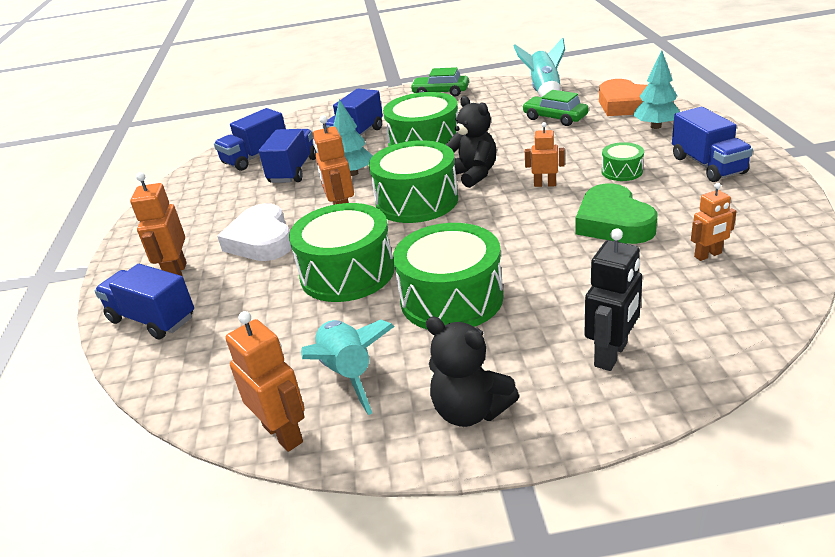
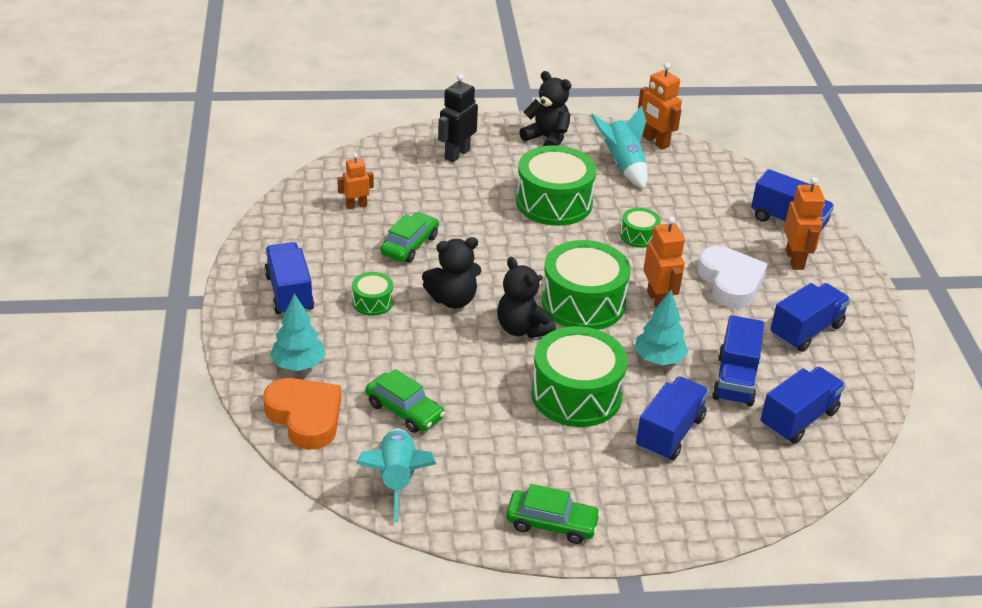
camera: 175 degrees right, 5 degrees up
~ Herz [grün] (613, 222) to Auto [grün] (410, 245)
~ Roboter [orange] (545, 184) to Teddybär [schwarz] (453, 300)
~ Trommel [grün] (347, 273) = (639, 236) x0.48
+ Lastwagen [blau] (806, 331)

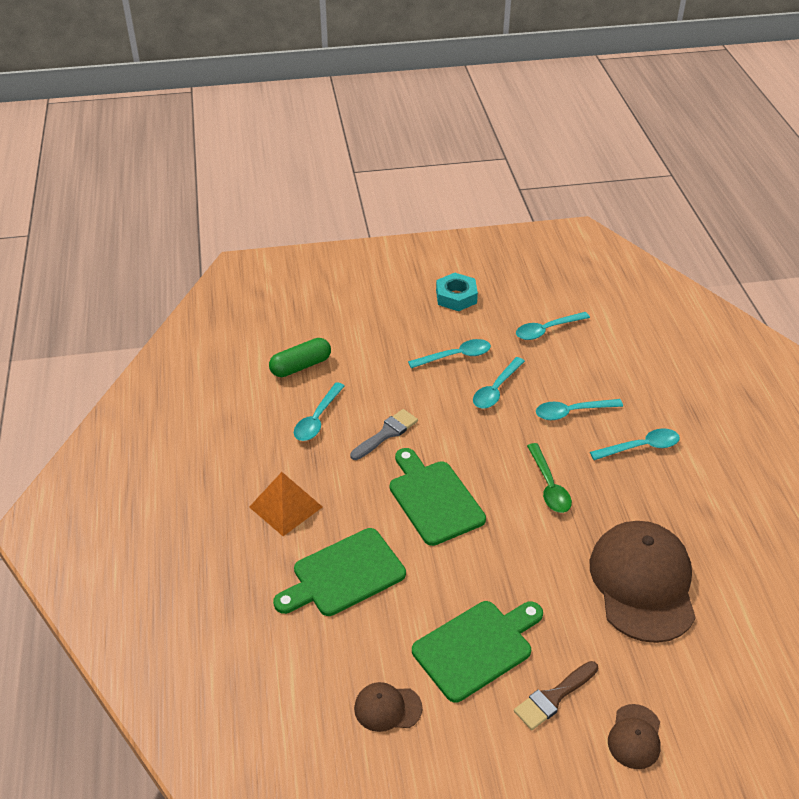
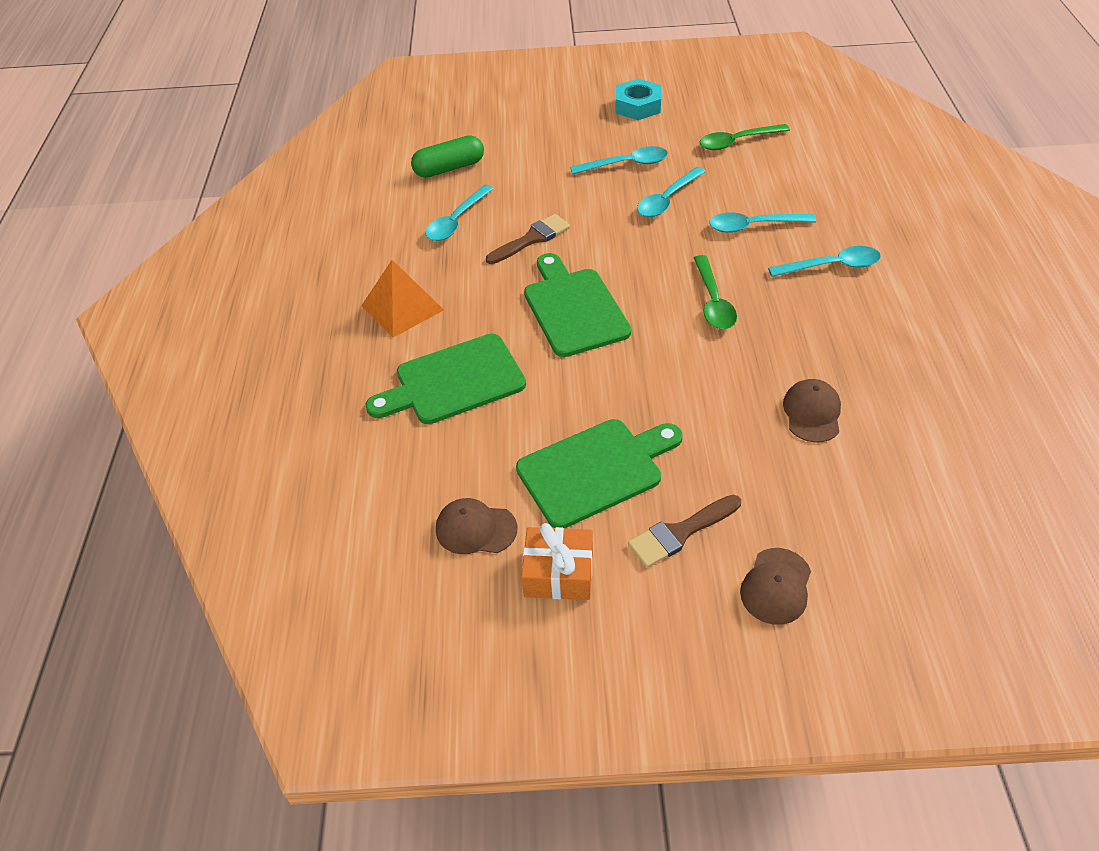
camera: 10 degrees right, 5 degrees up
~ Pinsel [grau] (386, 433) to Pinsel [braun] (532, 239)
+ Geschenk [orange] (558, 573)
~ Löffel [türkis] (546, 330) to Löffel [grün] (737, 142)
~ Kappe [braun] (642, 583) = (812, 413) x0.45

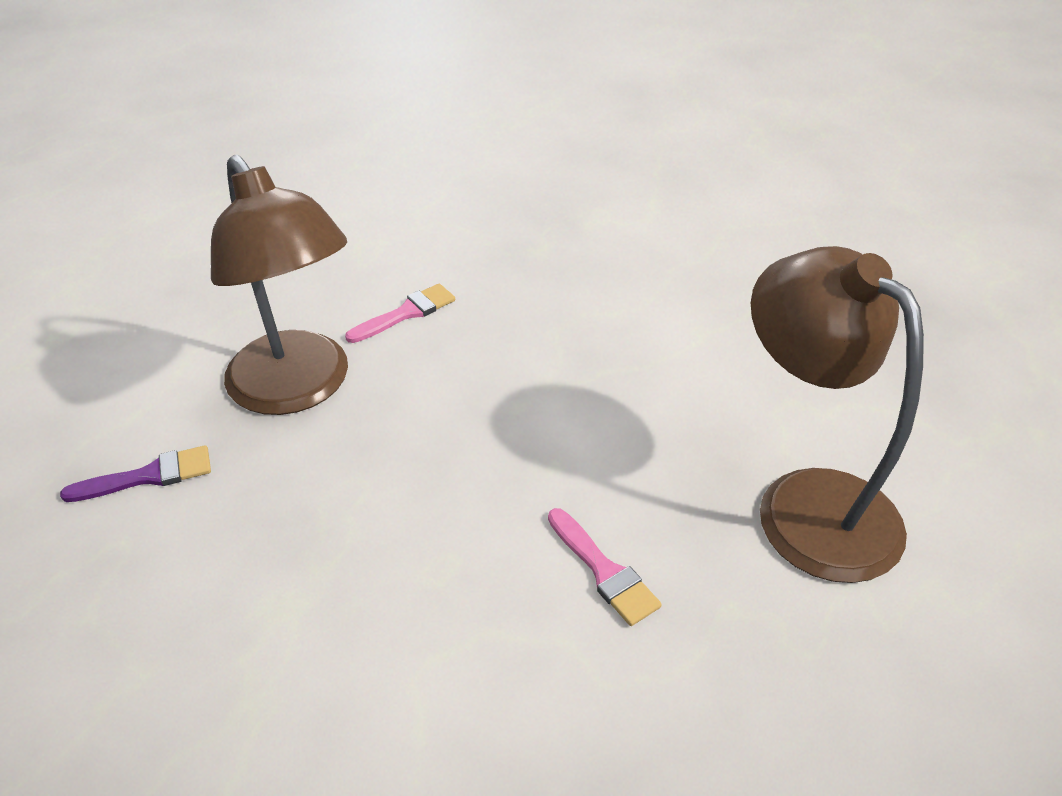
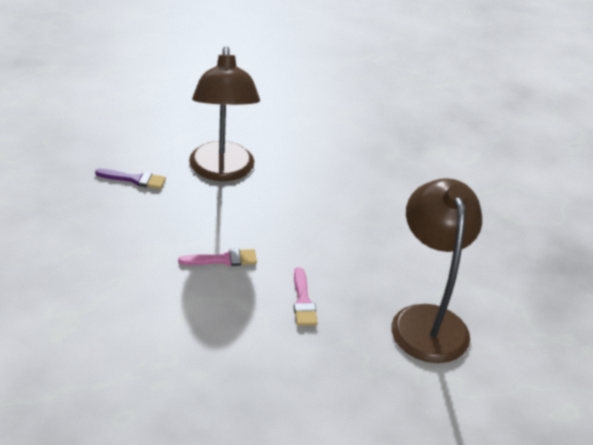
camera: 25 degrees right, 5 degrees down
~ Pinsel [rosa] (406, 313) to (223, 259)

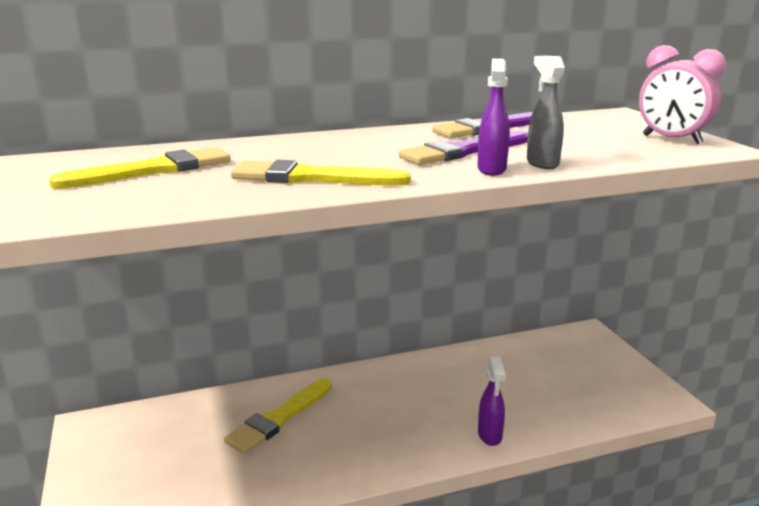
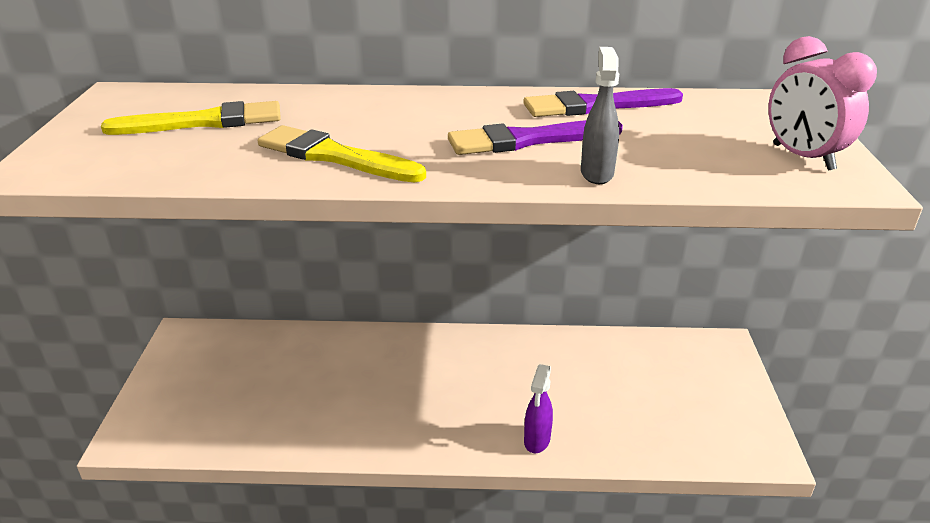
camera: 20 degrees right, 10 degrees up
- Pinsel [gelb] (279, 418)
- Sprühflasche [lila] (491, 169)

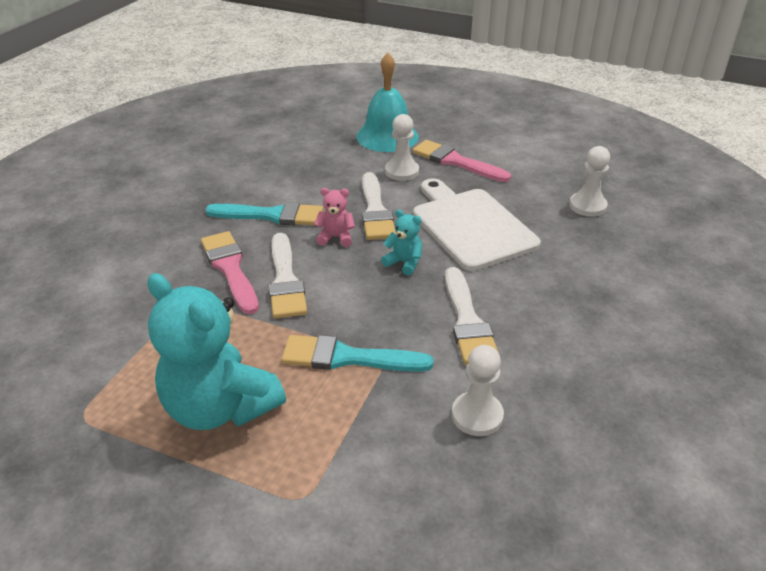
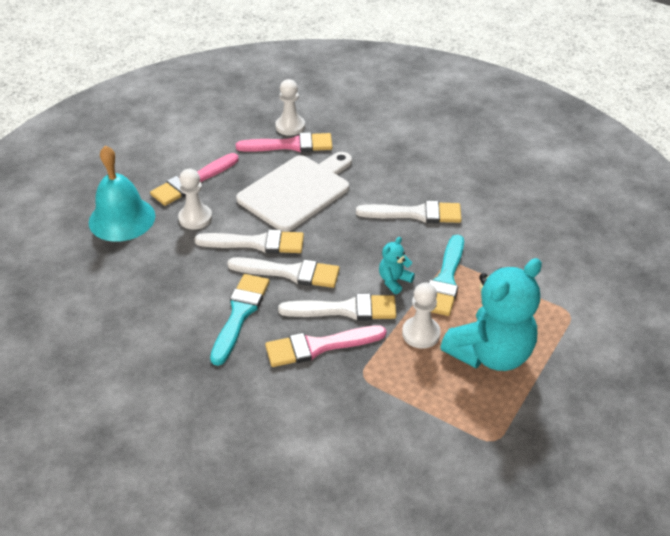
camera: 80 degrees left, 5 degrees up
~ Teddybär [rosa] (336, 237) to Pinsel [weiß] (290, 272)
+ Pinsel [rosa] (291, 145)
~ Schneidebrett [weiß] (471, 225) = (297, 191) 150 degrees clockwise
~ Teddybär [türkis] (404, 262) to (394, 281)
~ Bauer [weiß] (477, 415) to (421, 333)

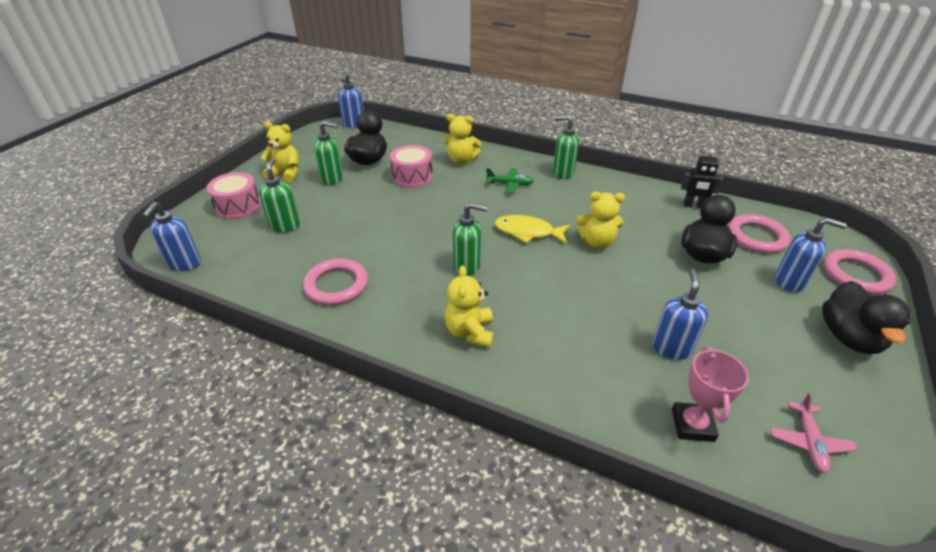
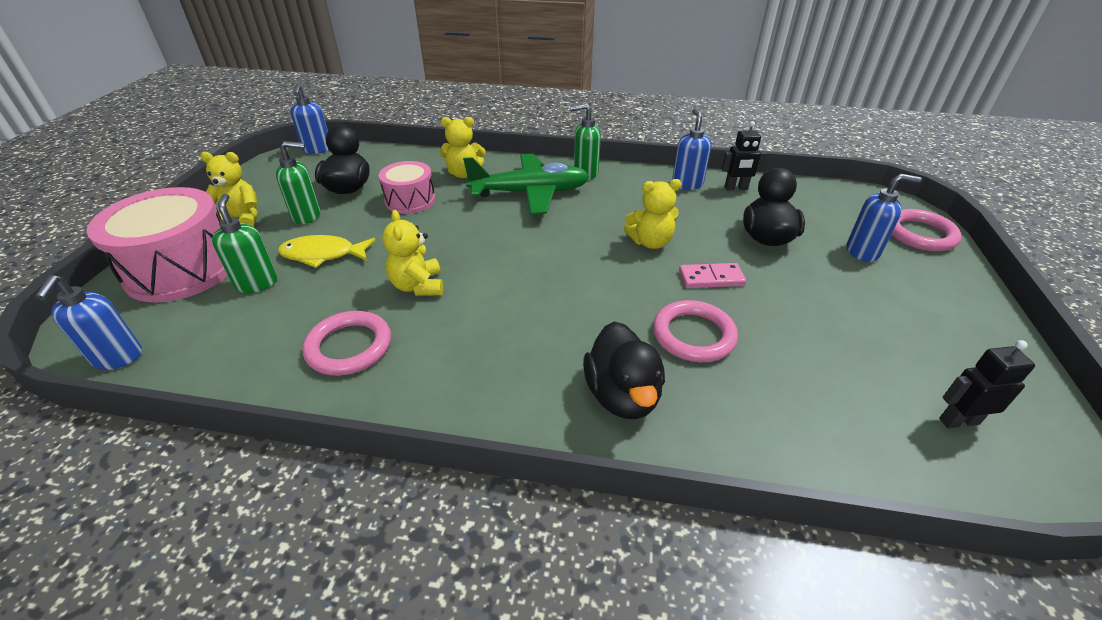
camera: 15 degrees left, 0 degrees up
~ Trommel [rosa] (238, 206) = (182, 269) x1.75
~ Fisch [gelb] (527, 232) to (323, 254)
~ Teddybär [gelb] (470, 332) to (418, 286)
~ Flugzeug [grün] (510, 184) = (530, 193) x2.15
~ Ente [schwarz] (849, 337) to (622, 395)
~ Ring [rosa] (756, 237) to (693, 335)
~ Seifenspender [blau] (671, 348) to (687, 184)
+ Dominostein [rosa] (711, 278)
~ Flugzeug [rosa] (809, 442) to Roboter [schwarz] (958, 421)
- Seifenspender [grün] (467, 266)
- Pokal [rosa] (692, 425)

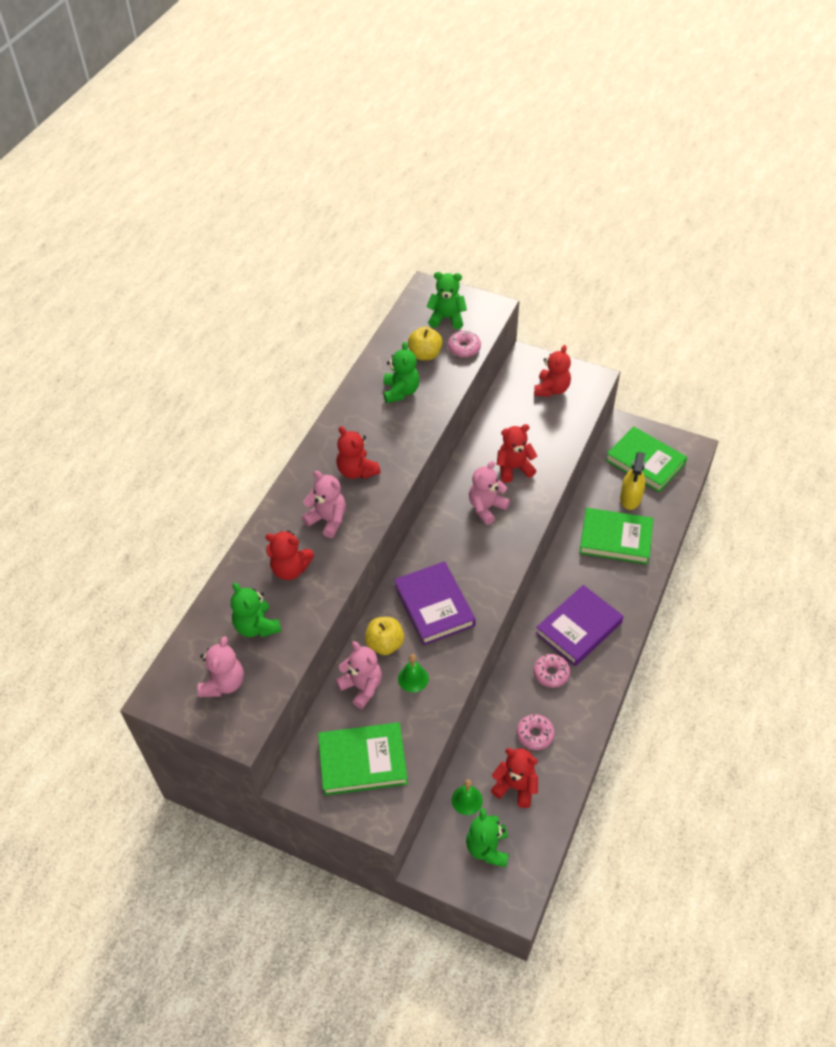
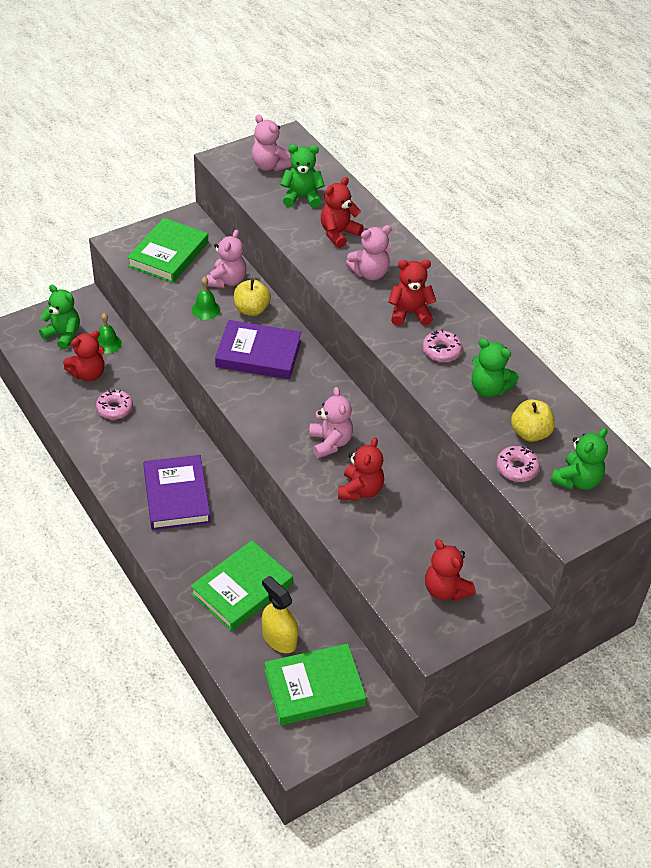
camera: 120 degrees right, 5 degrees down
~ Teddybär [rosa] (362, 687) = (227, 281) 60 degrees counterclockwise
~ Donut [rosa] (551, 673) to (441, 351)

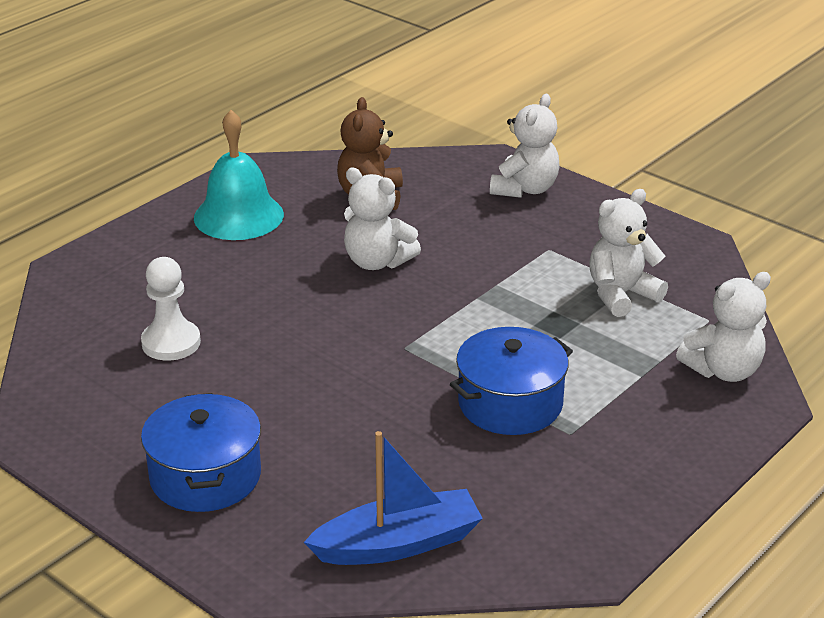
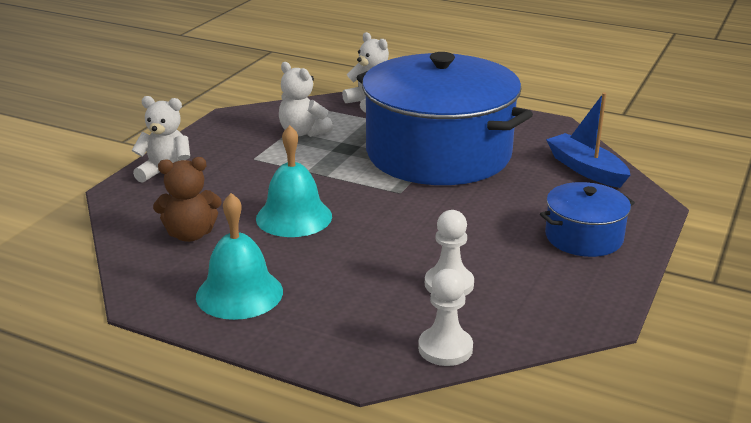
camera: 105 degrees left, 5 degrees down
~ Teddybär [weiß] (377, 262) to Glocke [türkis] (294, 217)
~ Kochtopf [blau] (510, 403) = (438, 153) x2.20
+ Bauer [weiß] (445, 348)

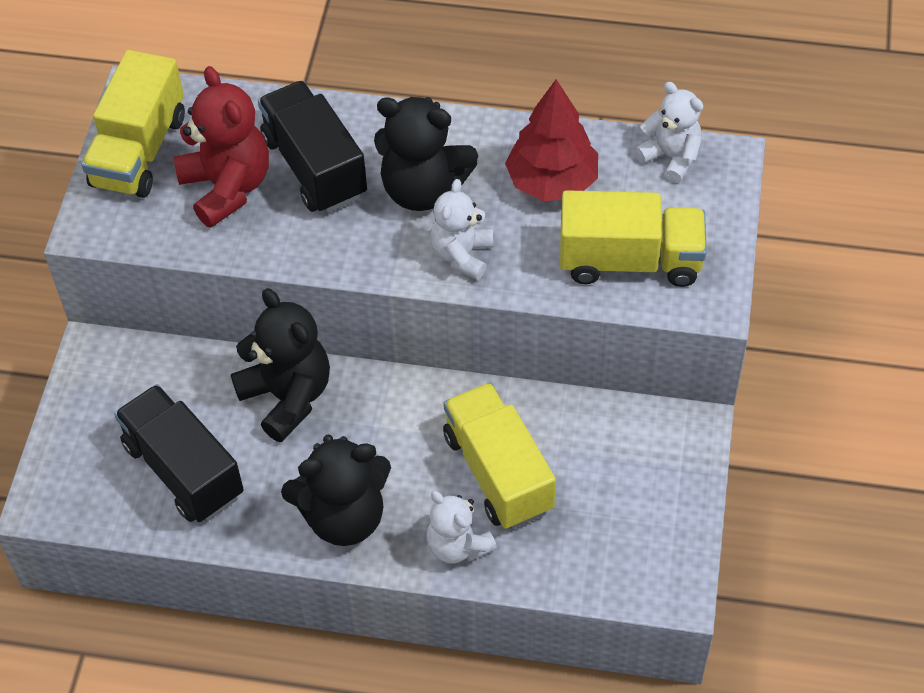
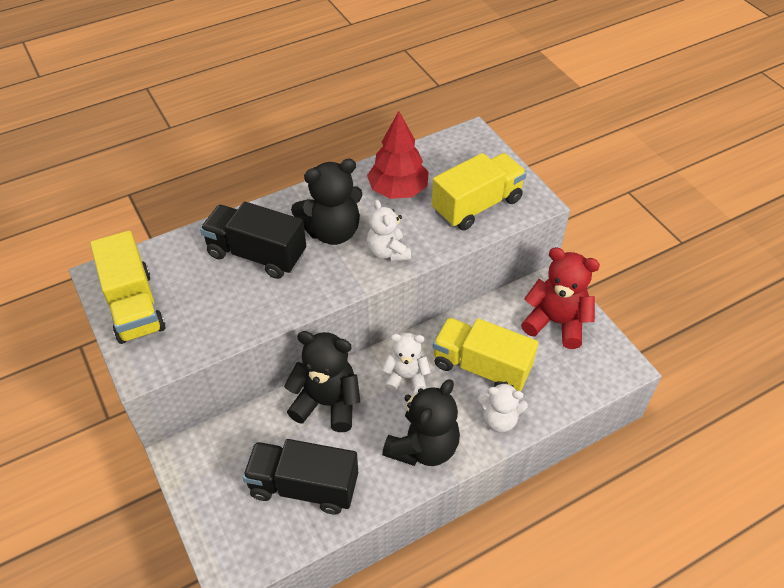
camera: 40 degrees left, 5 degrees down
~ Teddybär [weiß] (671, 157) to (406, 377)
~ Teddybär [rot] (227, 187) to (556, 322)

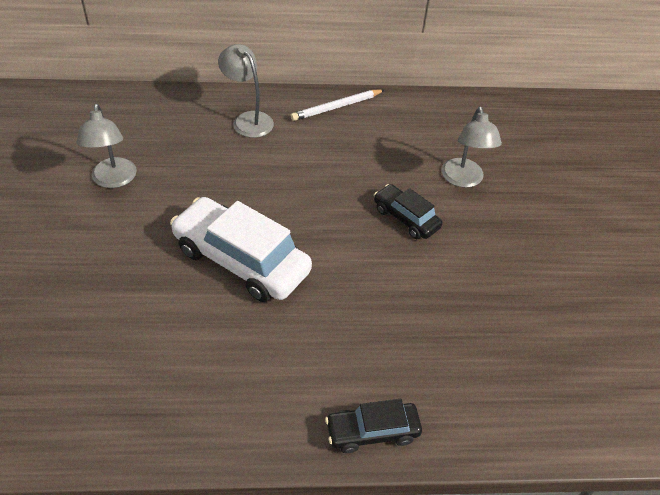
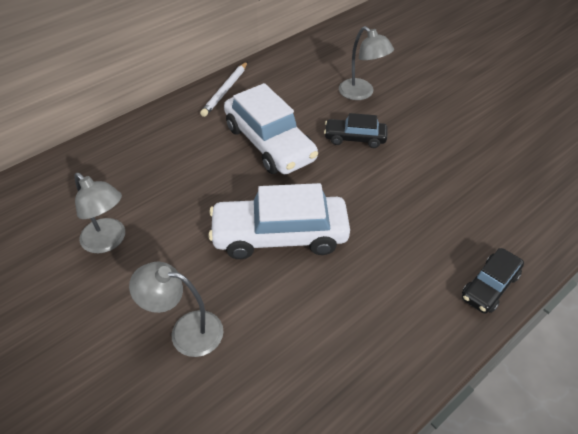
camera: 35 degrees left, 0 degrees up
~ Lampe [grau] (248, 120) to (186, 331)
+ Auto [weiß] (269, 143)

